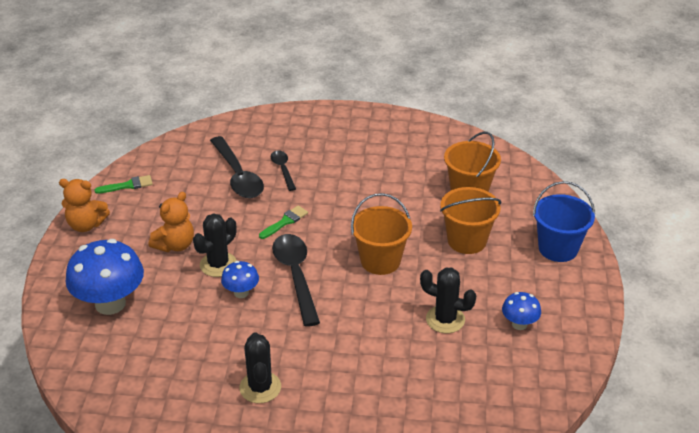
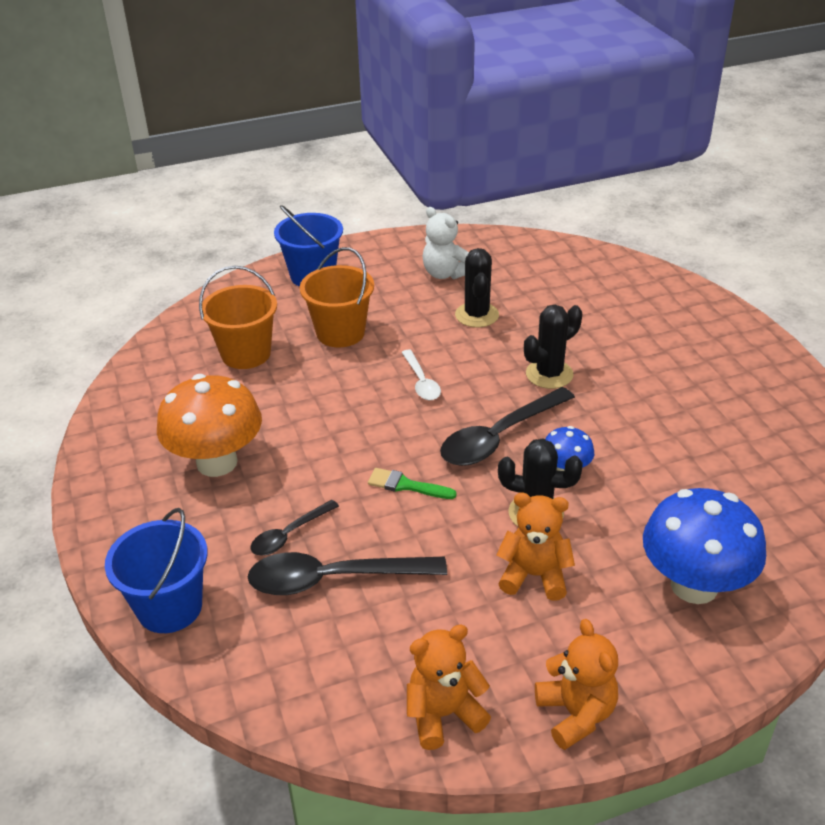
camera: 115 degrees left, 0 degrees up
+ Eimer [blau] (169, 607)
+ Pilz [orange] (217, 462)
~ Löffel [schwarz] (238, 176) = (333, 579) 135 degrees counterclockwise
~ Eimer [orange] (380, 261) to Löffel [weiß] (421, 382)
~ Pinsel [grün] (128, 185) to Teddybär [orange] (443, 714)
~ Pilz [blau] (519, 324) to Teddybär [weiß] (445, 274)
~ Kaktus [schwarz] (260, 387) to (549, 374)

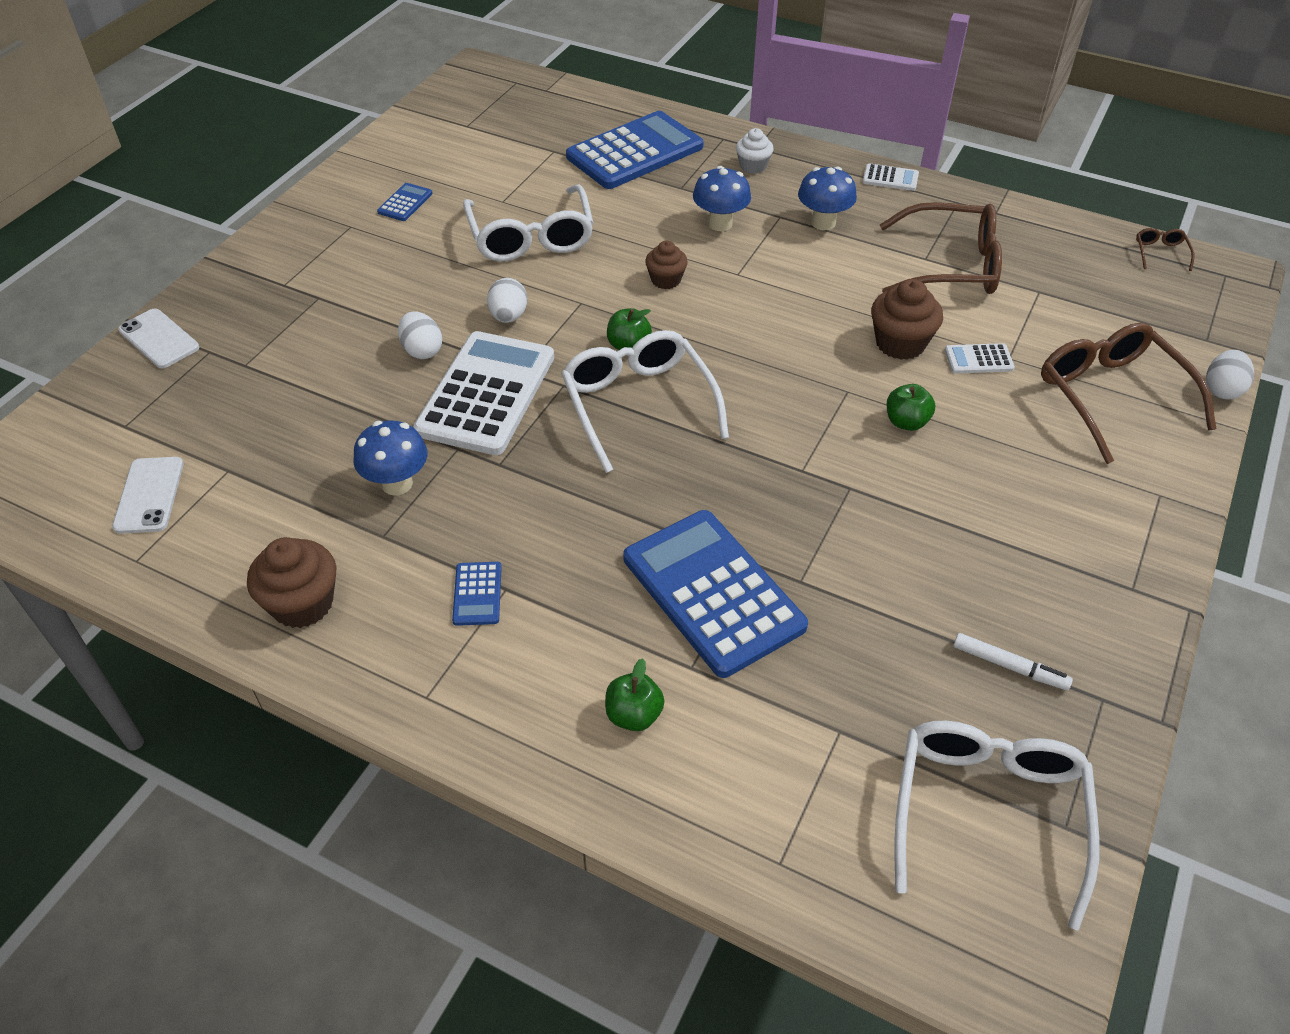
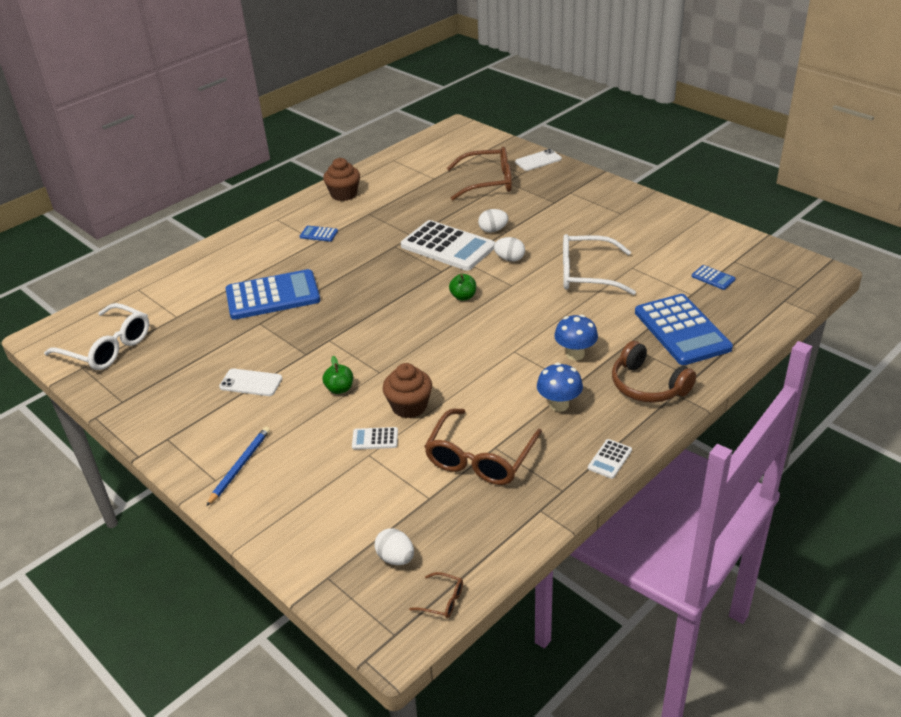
camera: 110 degrees right, 10 degrees down
+ Bleistift [blau] (240, 466)
~ Handy [weiß] (149, 495) to (251, 383)
~ Taschenrechner [weiß] (978, 359) = (375, 439) 105 degrees counterclockwise
~ Ei [weiß] (1222, 390) to (396, 558)
~ Brille [braun] (1111, 396) to (488, 182)
~ Muffin [weiß] (753, 166) to Kopfhörer [braun] (647, 385)
~ Taschenrechner [blau] (405, 203) to (713, 278)
- Pilz [blau] (397, 483)
- Brille [weiß] (638, 404)
- Apfel [grün] (634, 715)
- Muffin [braun] (666, 280)
- Filzstift [weiß] (1009, 666)

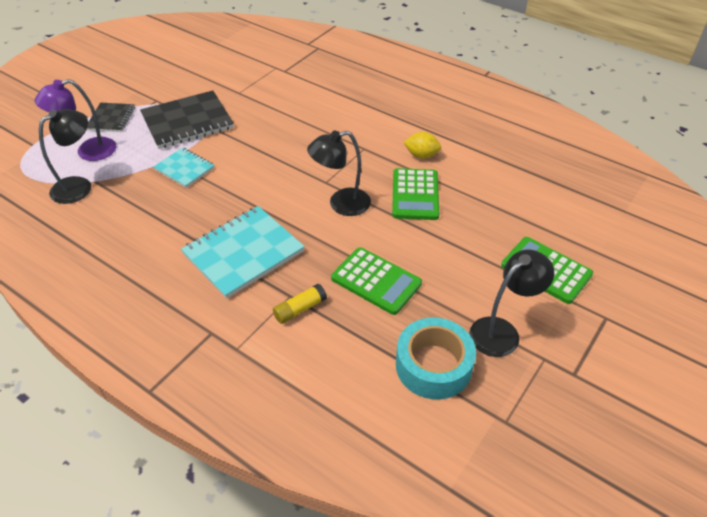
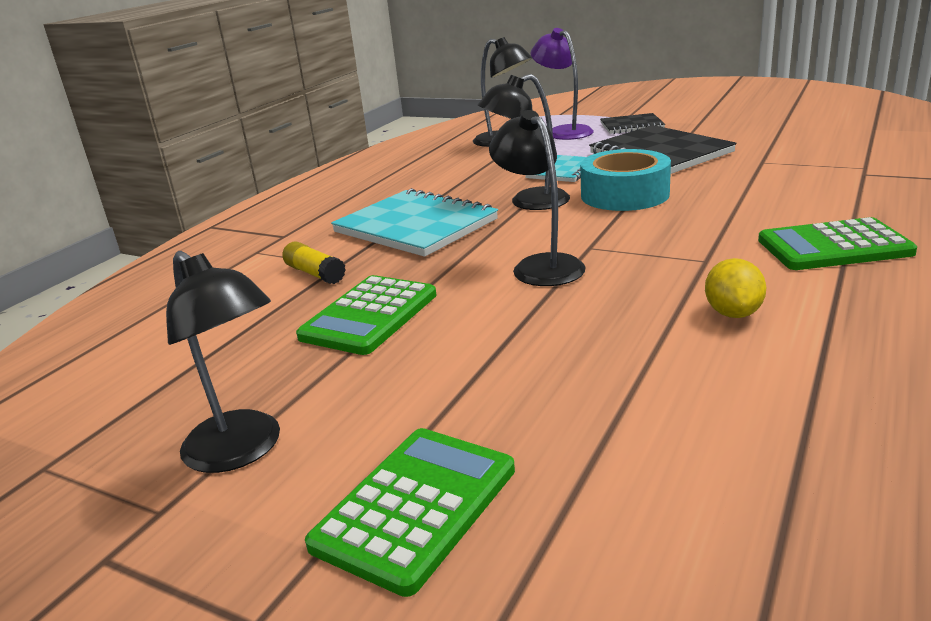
camera: 85 degrees right, 20 degrees down
+ Lampe [schwarz] (528, 203)
~ Klebeband [türkis] (433, 365) to (624, 195)
~ Taschenrechner [grün] (415, 195) to (833, 247)

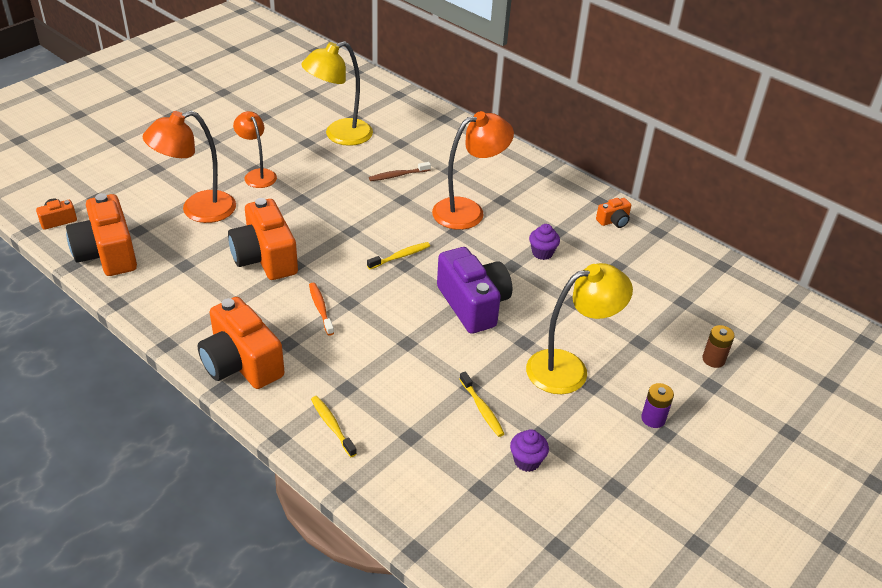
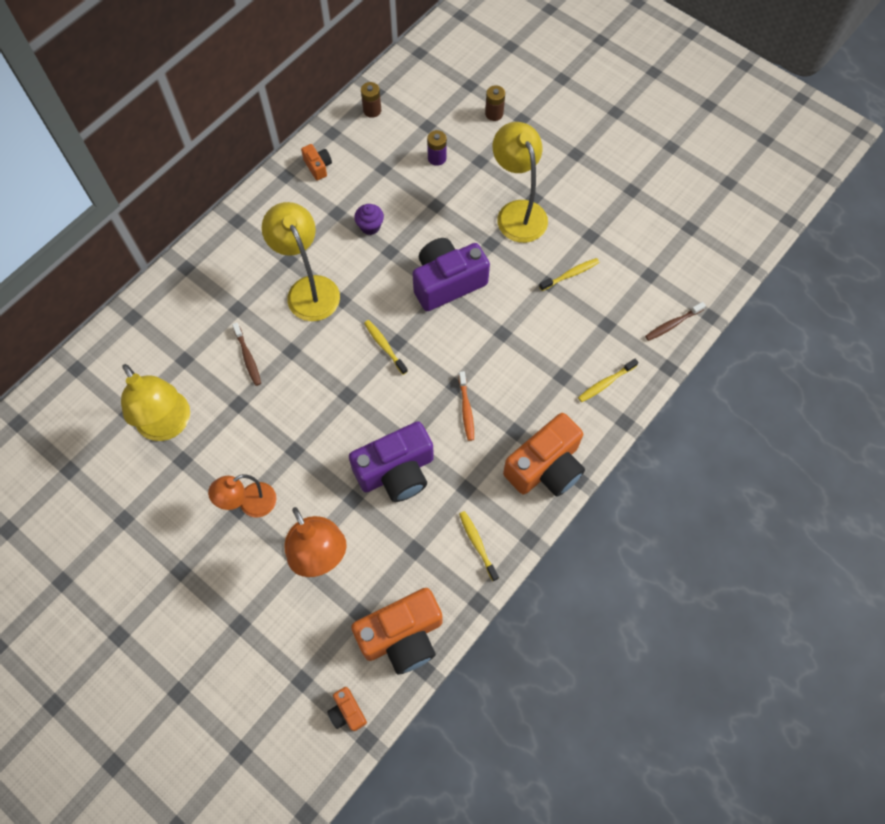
camera: 90 degrees left, 25 degrees up
~ Lampe [orange] (468, 211) to Lampe [gelb] (308, 289)
~ Kamera [orange] (265, 257) to Kamera [lila] (396, 471)
+ Batterie [braun] (372, 110)
~ Batterie [lila] (653, 418) to (437, 158)
~ Zahnbürste [orange] (320, 308) = (466, 409) 75 degrees counterclockwise
+ Zahnbürste [gelb] (477, 544)
+ Zahnbürste [braun] (672, 324)
- Muffin [lila] (527, 461)

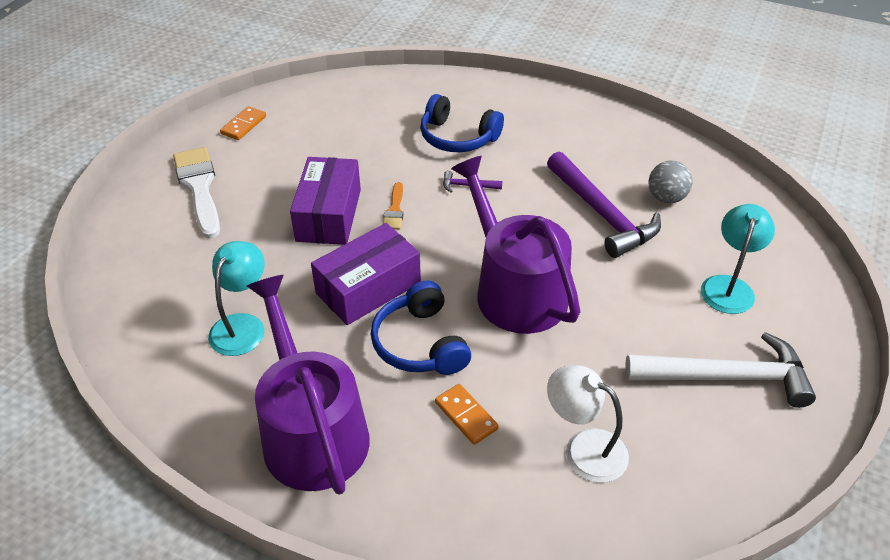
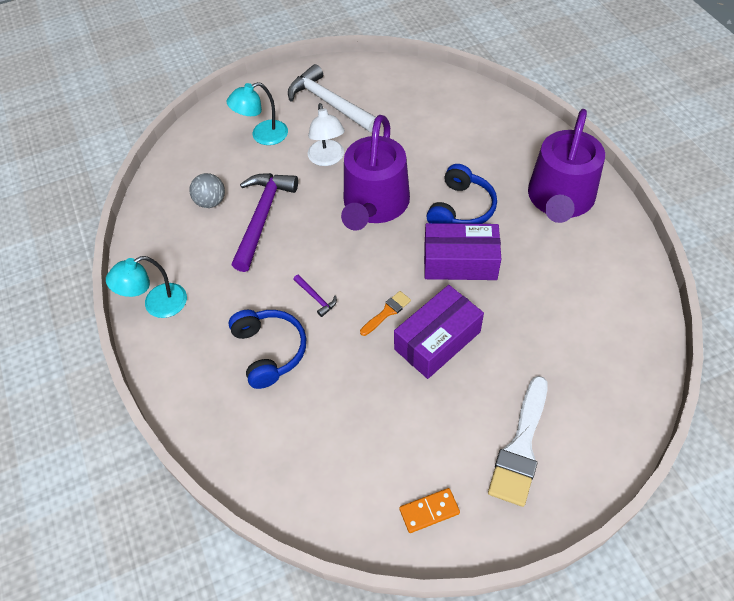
camera: 135 degrees left, 10 degrees up
~ Lampe [türkis] (242, 325) to (157, 305)
~ Lampe [weiß] (584, 448) to (327, 159)
- Dominostein [orange] (466, 415)

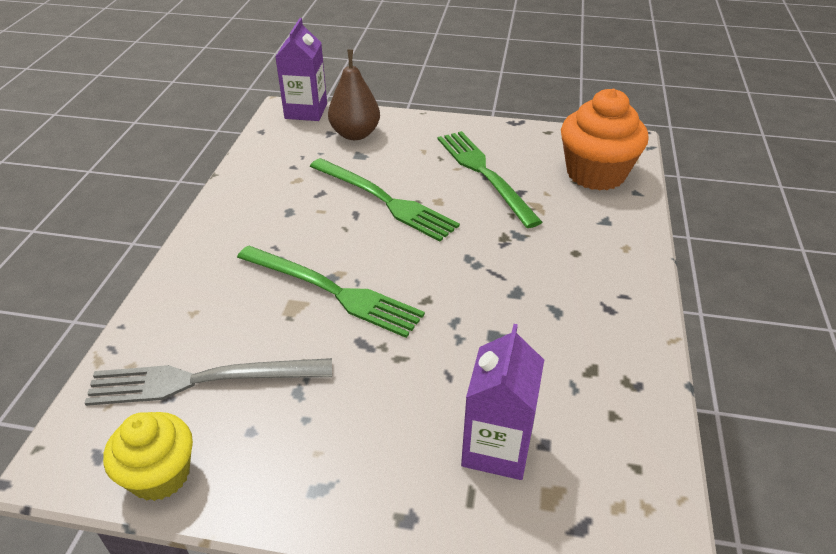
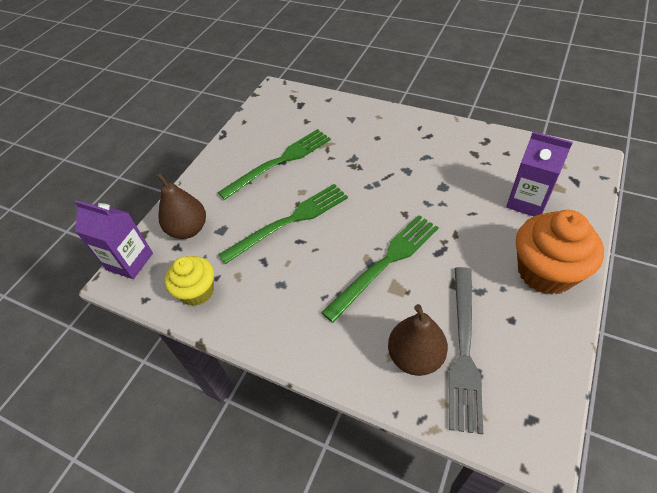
camera: 70 degrees left, 10 degrees up
~ Muffin [gelb] (160, 475) to (197, 291)
~ Gabel [grün] (484, 174) = (280, 162) 150 degrees clockwise
+ Birne [braun] (415, 356)
~ Muffin [orange] (595, 173) to (545, 272)

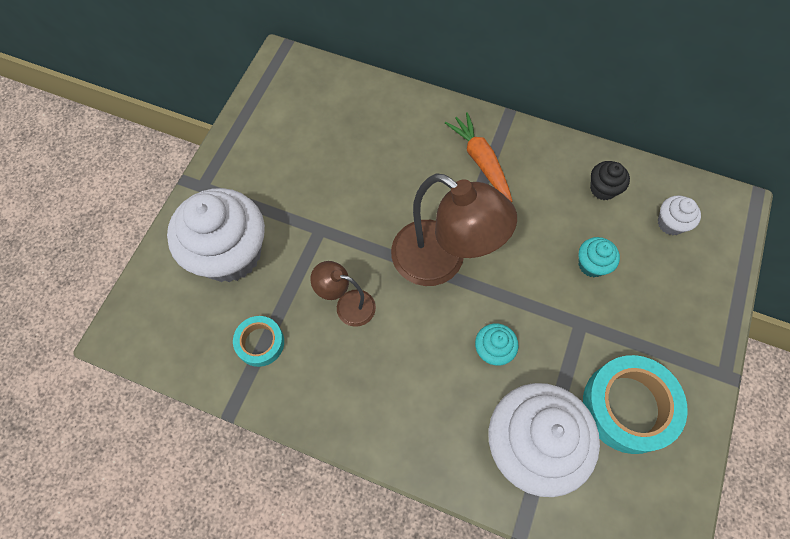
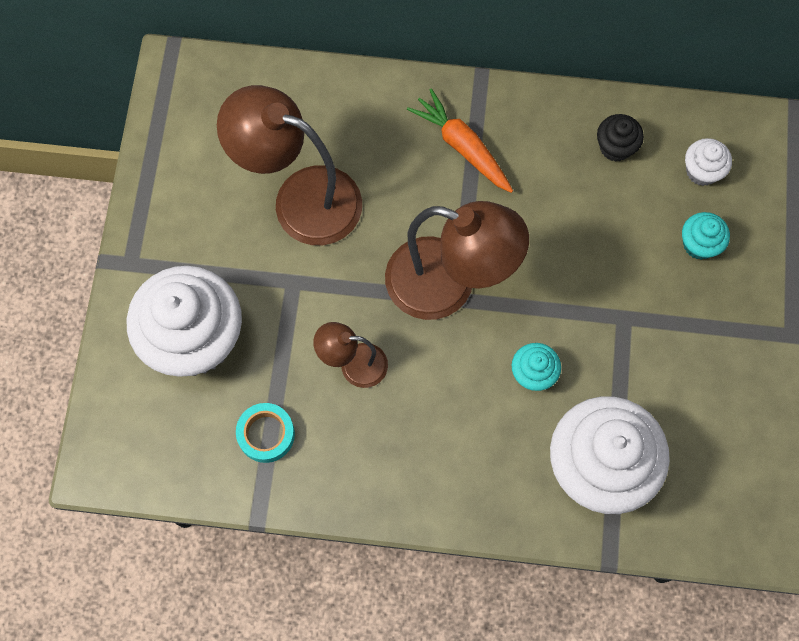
camera: 15 degrees left, 5 degrees up
+ Lampe [braun] (300, 198)
~ Muffin [türkis] (592, 264) to (699, 244)
- Klebeband [türkis] (628, 406)

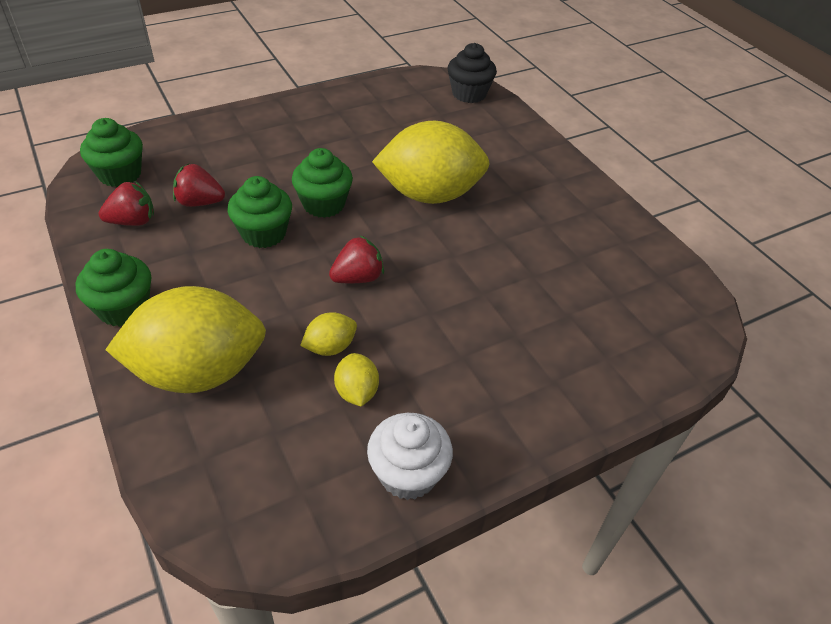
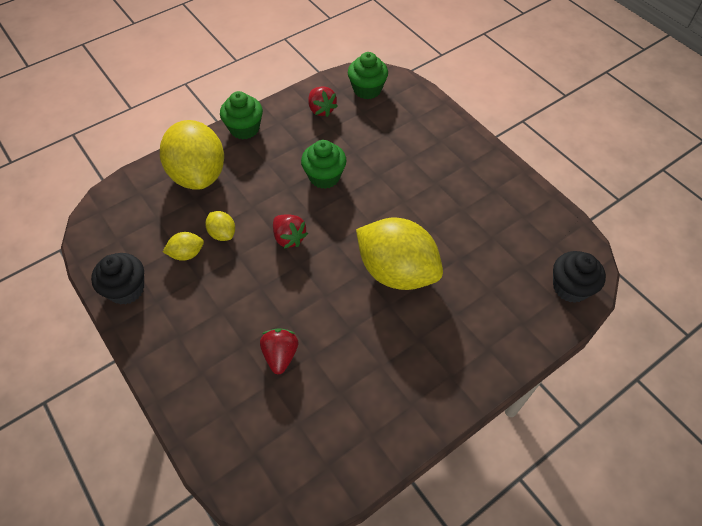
camera: 85 degrees right, 10 degrees up
~ Muffin [weiß] (408, 474) to Muffin [schwarz] (126, 289)
~ Erdbeere [rot] (200, 202) to (280, 355)
~ Zitrone [gelb] (430, 195) = (396, 271) 45 degrees counterclockwise
- Muffin [grün] (323, 204)

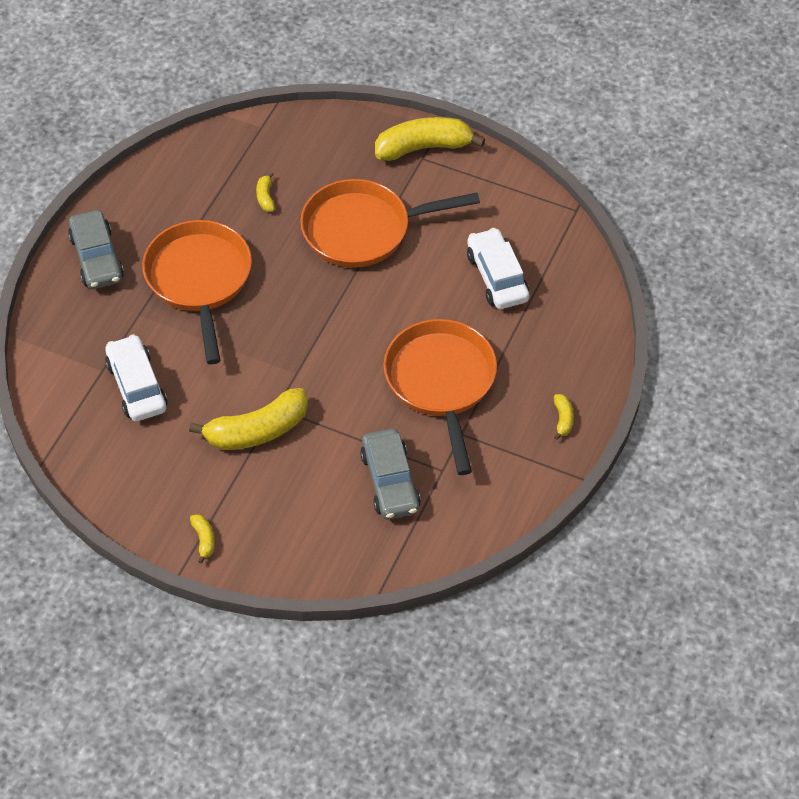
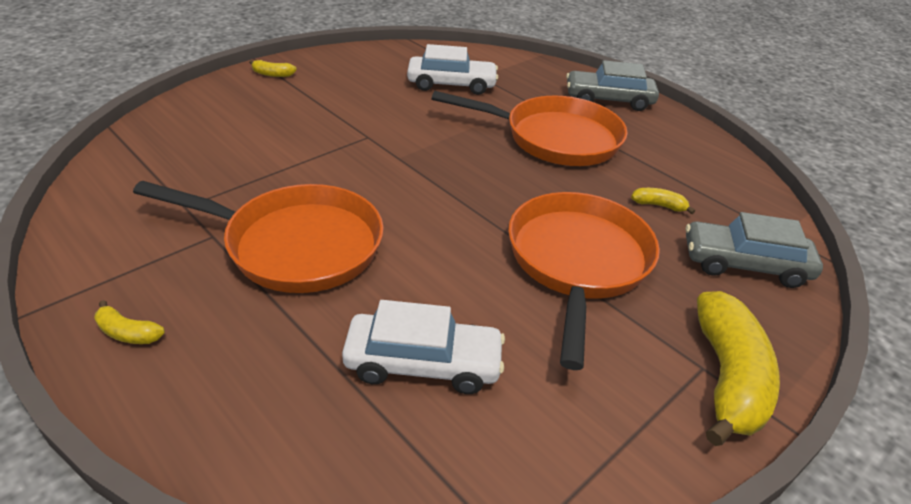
camera: 110 degrees right, 15 degrees down
~ Auto [grau] (390, 481) to (744, 264)
- Banane [gelb] (257, 430)

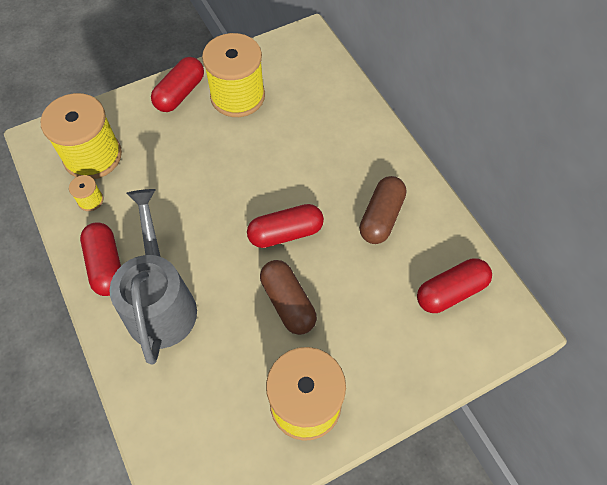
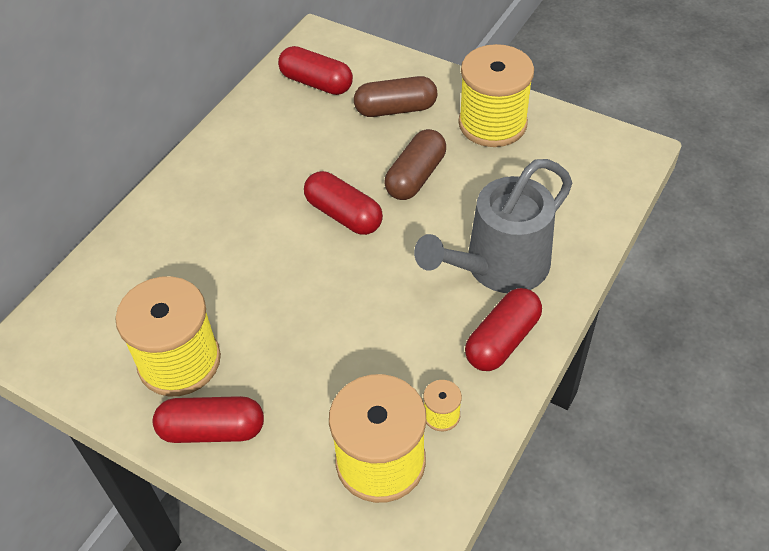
camera: 120 degrees left, 10 degrees down
~ Kapsel [braun] (381, 217) to (395, 109)

